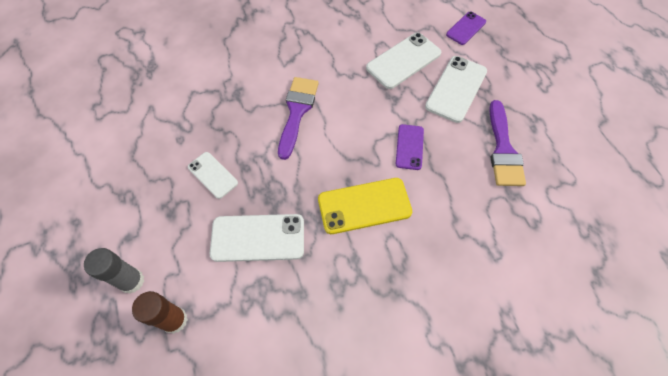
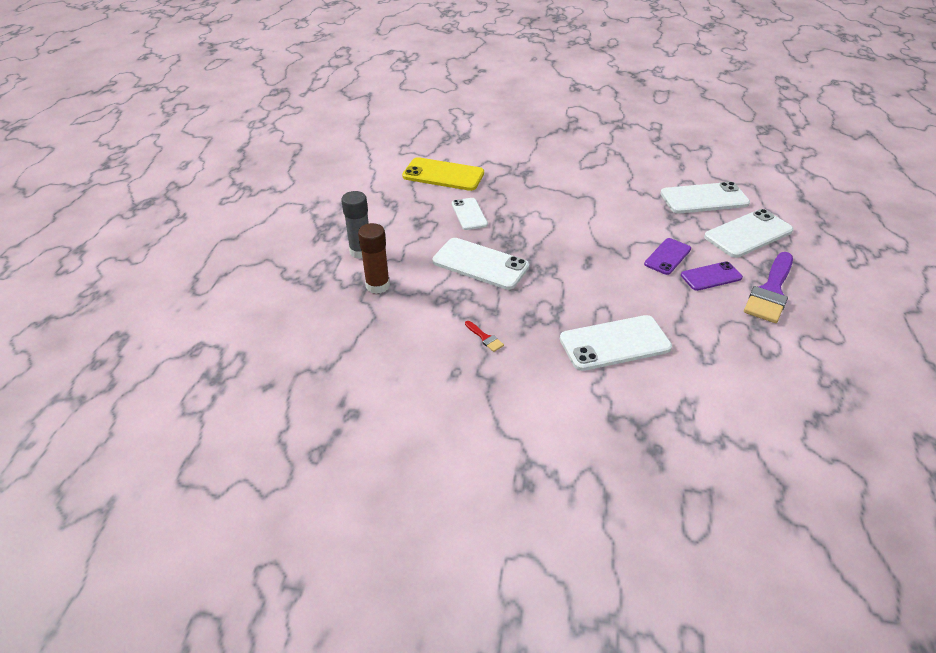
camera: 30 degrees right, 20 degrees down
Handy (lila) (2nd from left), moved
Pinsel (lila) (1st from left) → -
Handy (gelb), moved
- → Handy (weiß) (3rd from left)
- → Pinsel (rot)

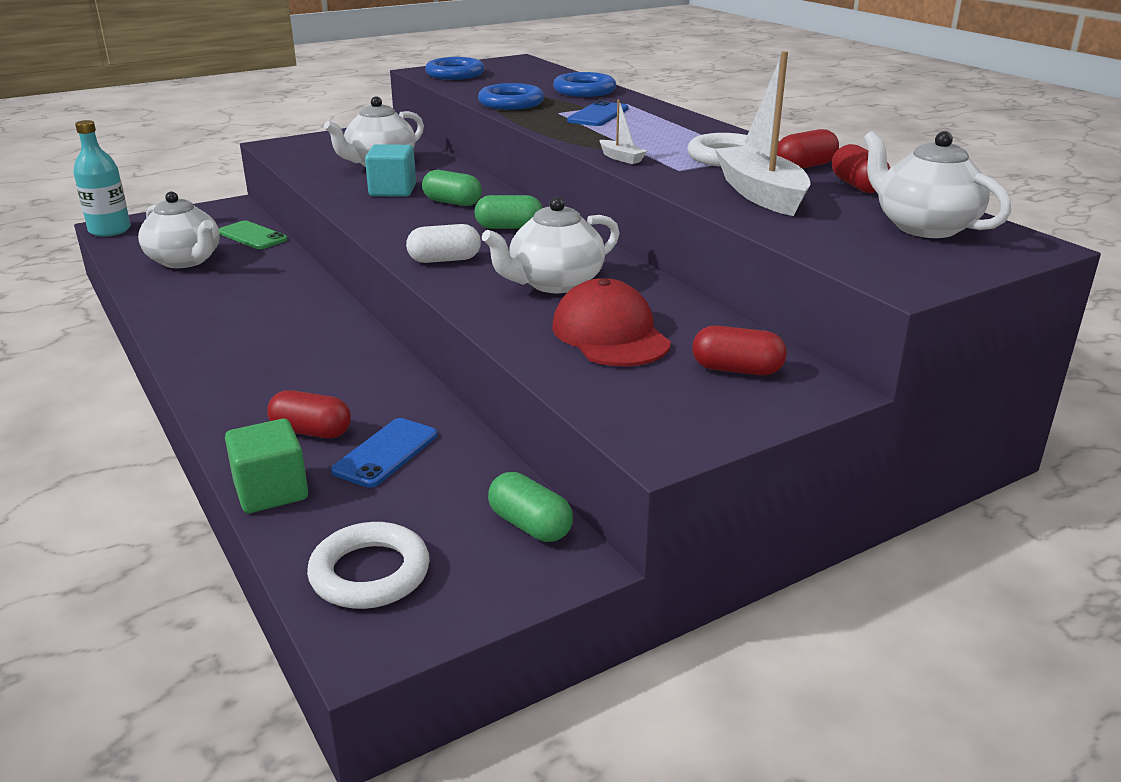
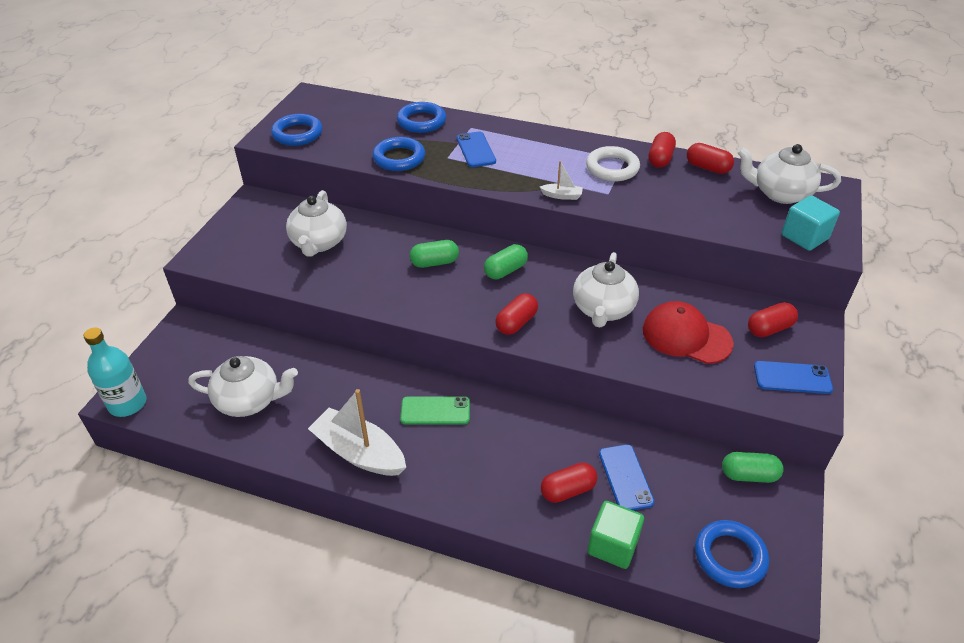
camera: 40 degrees left, 15 degrees up
Boot (weiß) (2nd from left in the first image) → Boot (weiß) (1st from left), moved
Kubus (türkis), moved
Handy (grün), moved
Kapsel (weiß) → Kapsel (rot) (1st from left)
Ring (weiß) (1st from left) → Ring (blau) (4th from left)
- → Handy (blau) (3rd from left)

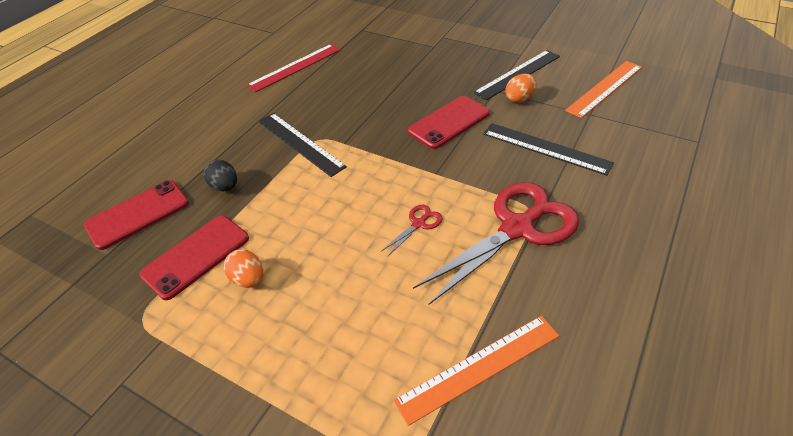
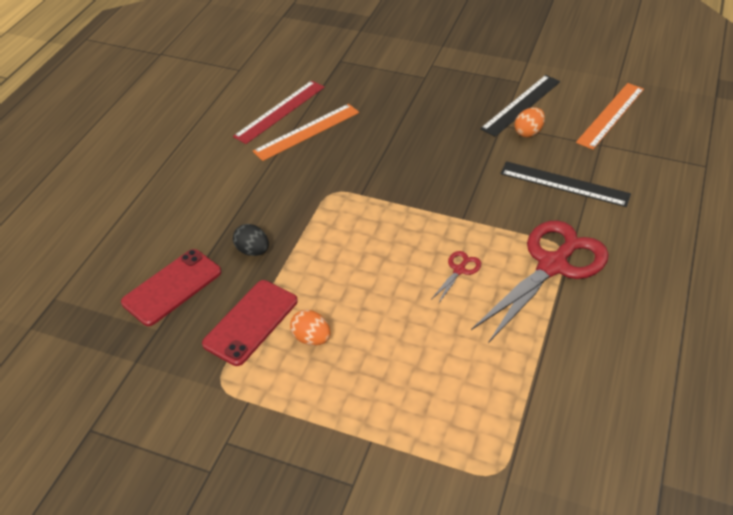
camera: 10 degrees left, 0 degrees up
Handy (rot) (3rd from left) → -
Lineal (schwarz) (1st from left) → -
Lineal (orange) (1st from left), moved

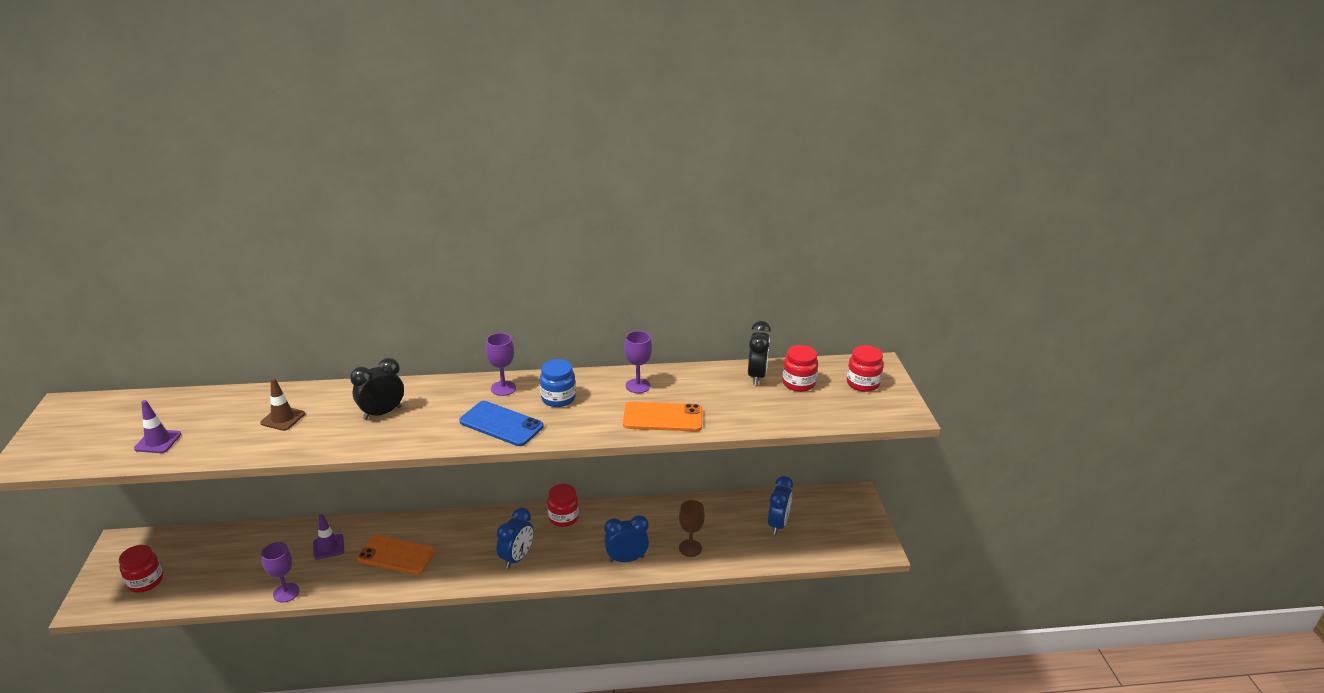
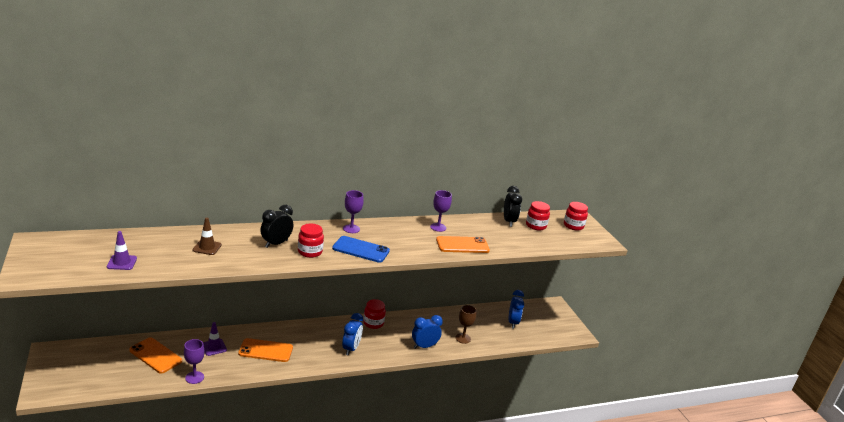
camera: 15 degrees left, 5 degrees down
Einmachglas (blau) → -
Einmachglas (rot) (1st from left), moved
- → Handy (orange) (1st from left)

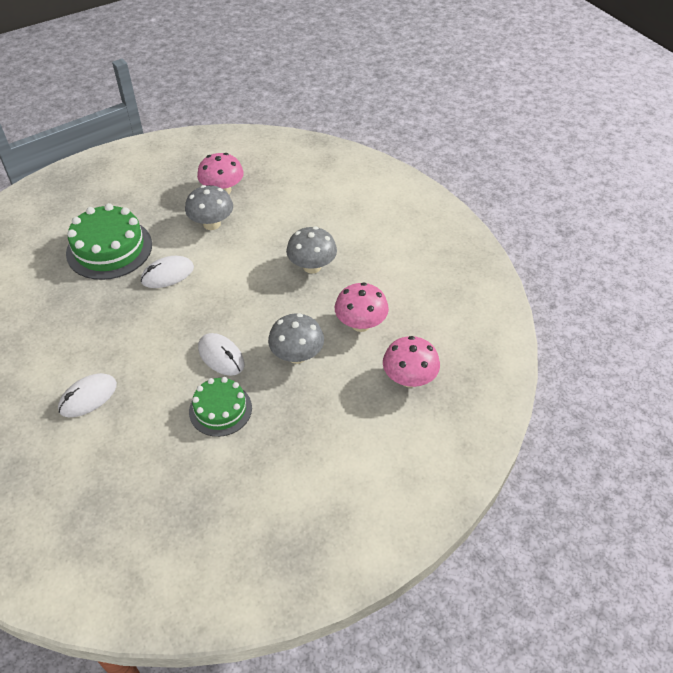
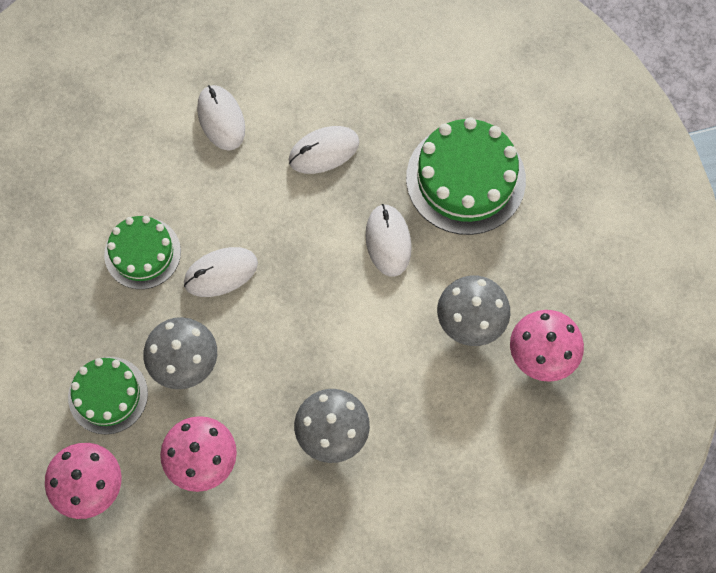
camera: 110 degrees right, 20 degrees up
- → Computermaus (weiß) (3rd from left)
- → Kuchen (grün) (1st from left)

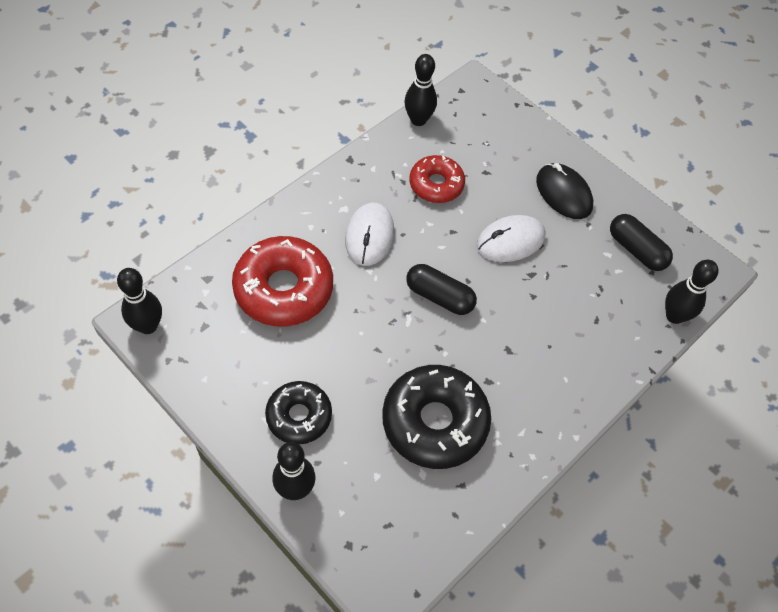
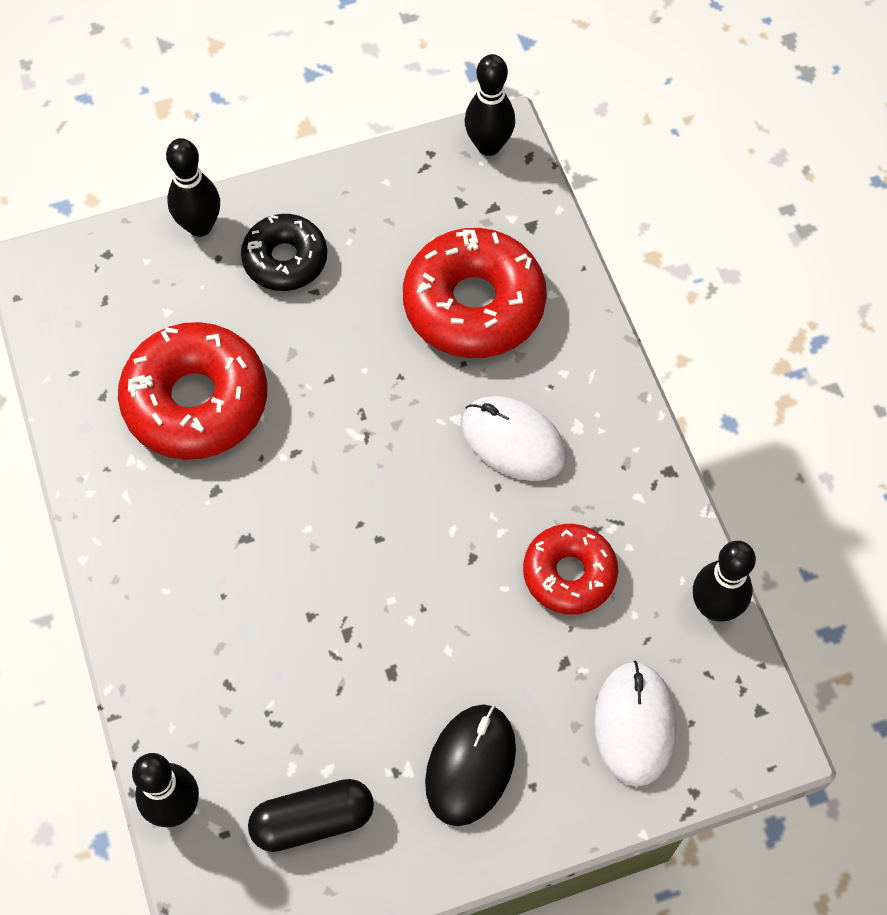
camera: 120 degrees right, 5 degrees up
Computermaus (schwarz), 60 degrees counterclockwise
Computermaus (weiß) (2nd from left), moved
Kapsel (schwarz) (1st from left) → -
Donut (schwarz) (2nd from left) → Donut (rot) (1st from left)

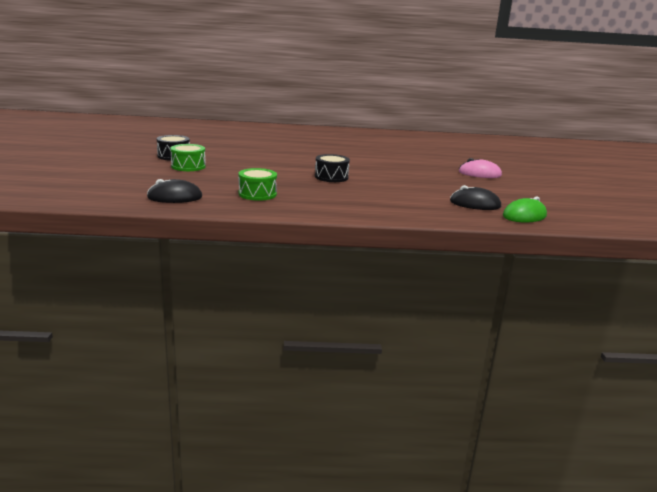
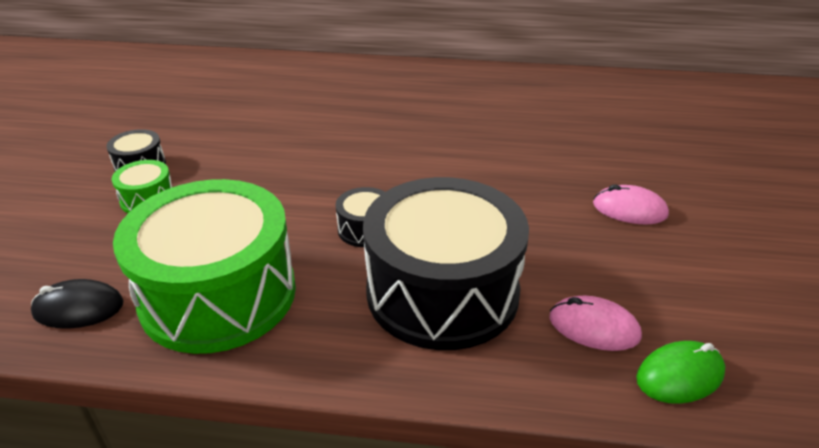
camera: 10 degrees right, 15 degrees up
Trommel (grün) (2nd from left), x2.42
Computermaus (schwarz) (2nd from left) → Computermaus (rosa) (1st from left)
- → Trommel (schwarz) (3rd from left)

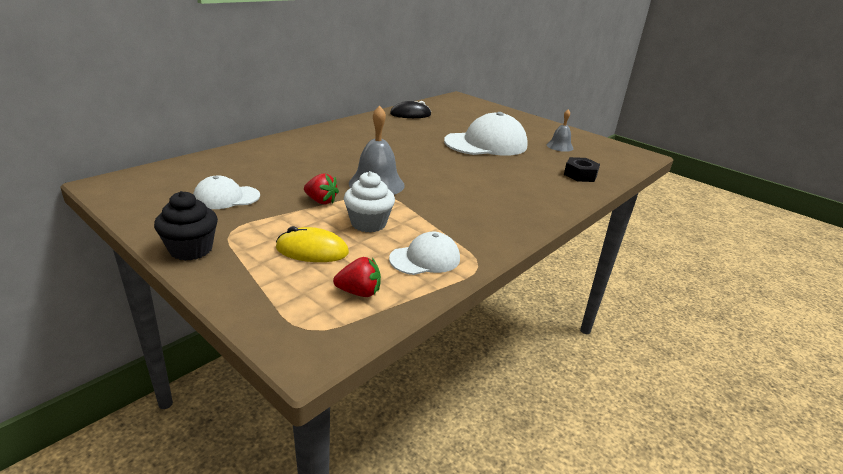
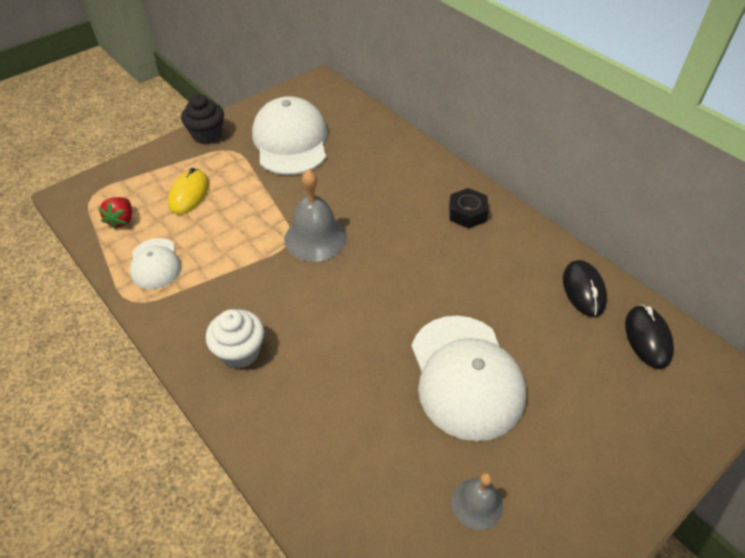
camera: 100 degrees right, 20 degrees up
Sechskantmutter (schwarz), moved
Muffin (weiß), moved
Erdbeere (rot) (1st from left) → -
Kappe (weiß) (1st from left in the first image) → Kappe (weiß) (2nd from left), x1.85
- → Computermaus (schwarz) (2nd from left)

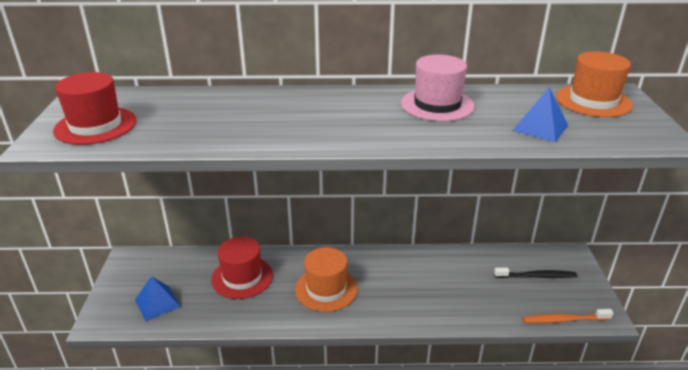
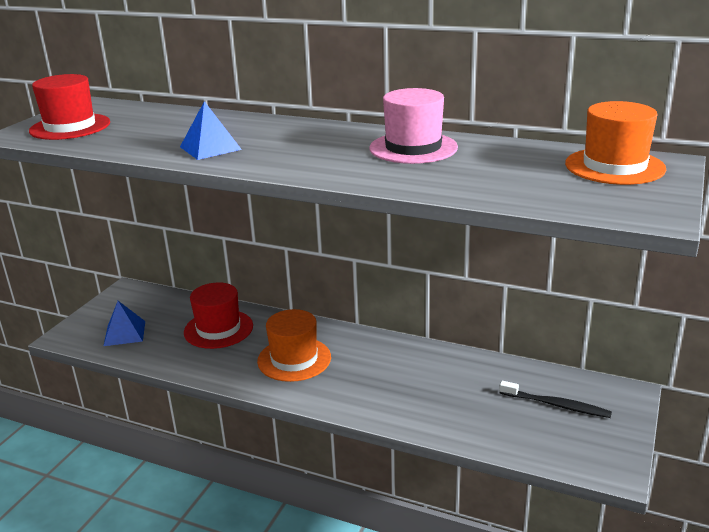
camera: 25 degrees right, 5 degrees down
Pyramide (blau) (2nd from left), moved
Zahnbürste (orange) → -

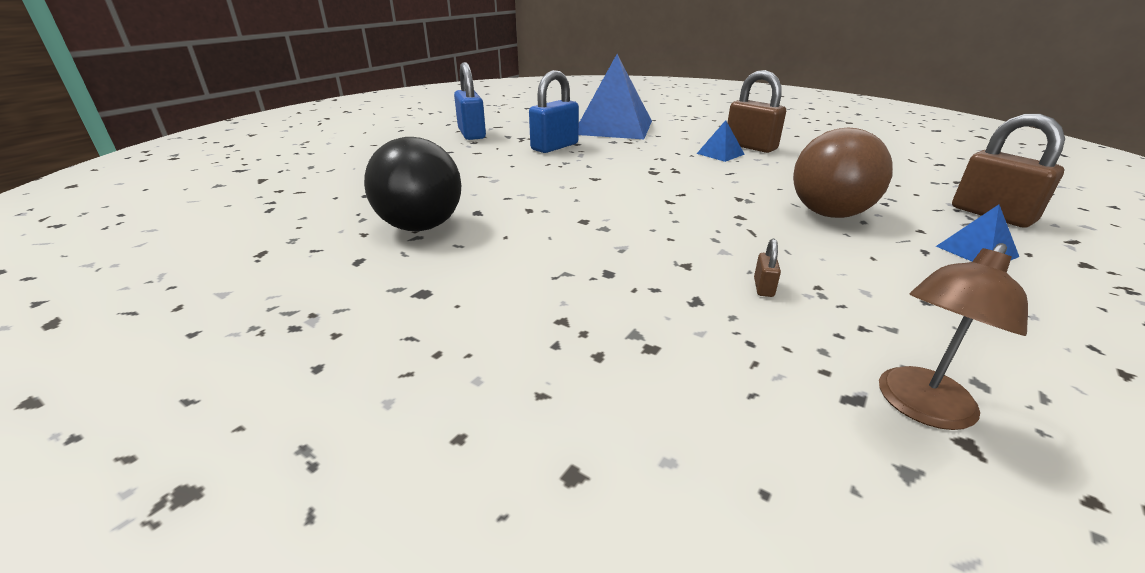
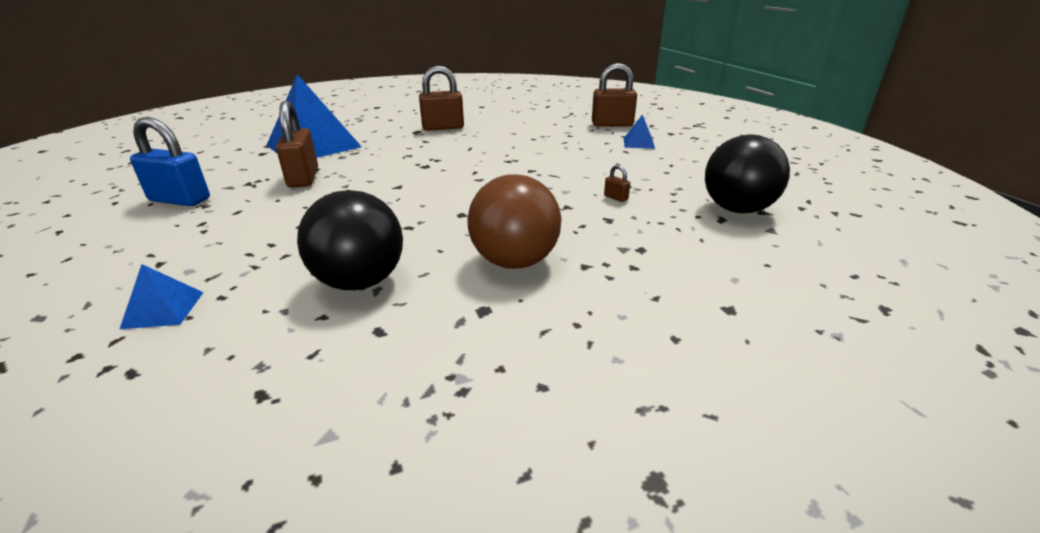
camera: 55 degrees left, 0 degrees up
Vorhängeschloss (blau) (2nd from left) → Vorhängeschloss (braun) (1st from left)
Pyramide (blau) (2nd from left in the first image) → Pyramide (blau) (1st from left), moved
Ball (braun), moved
Lampe (braun) → Ball (schwarz) (2nd from left)

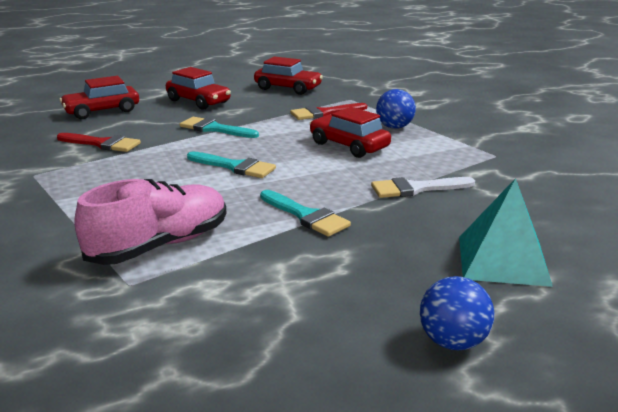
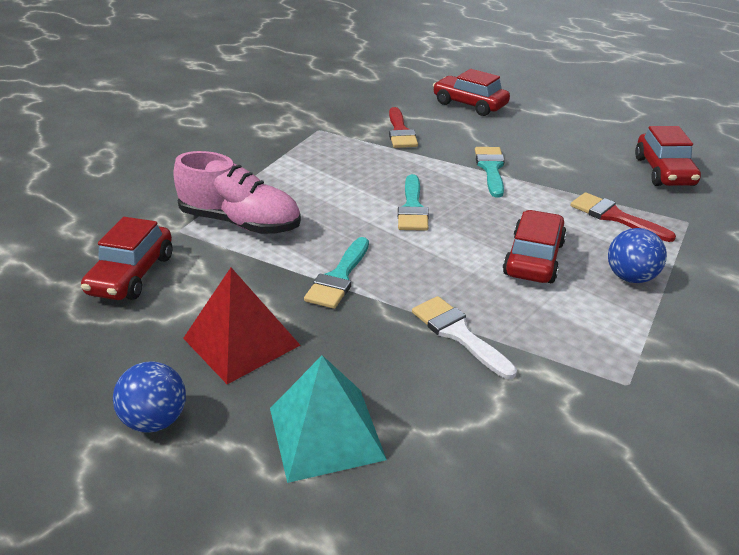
camera: 65 degrees right, 10 degrees up
Auto (rot) (2nd from left in the first image) → Auto (rot) (1st from left), moved
- → Pyramide (rot)

